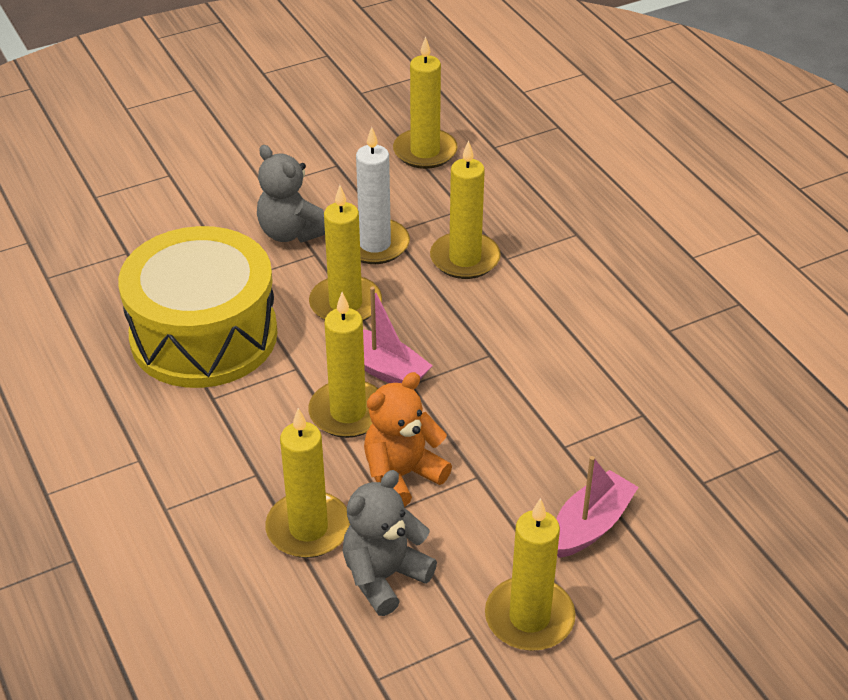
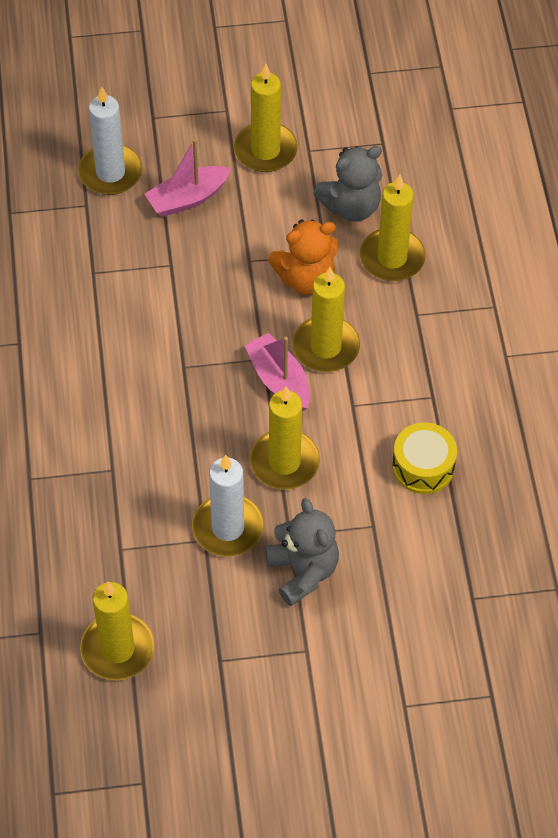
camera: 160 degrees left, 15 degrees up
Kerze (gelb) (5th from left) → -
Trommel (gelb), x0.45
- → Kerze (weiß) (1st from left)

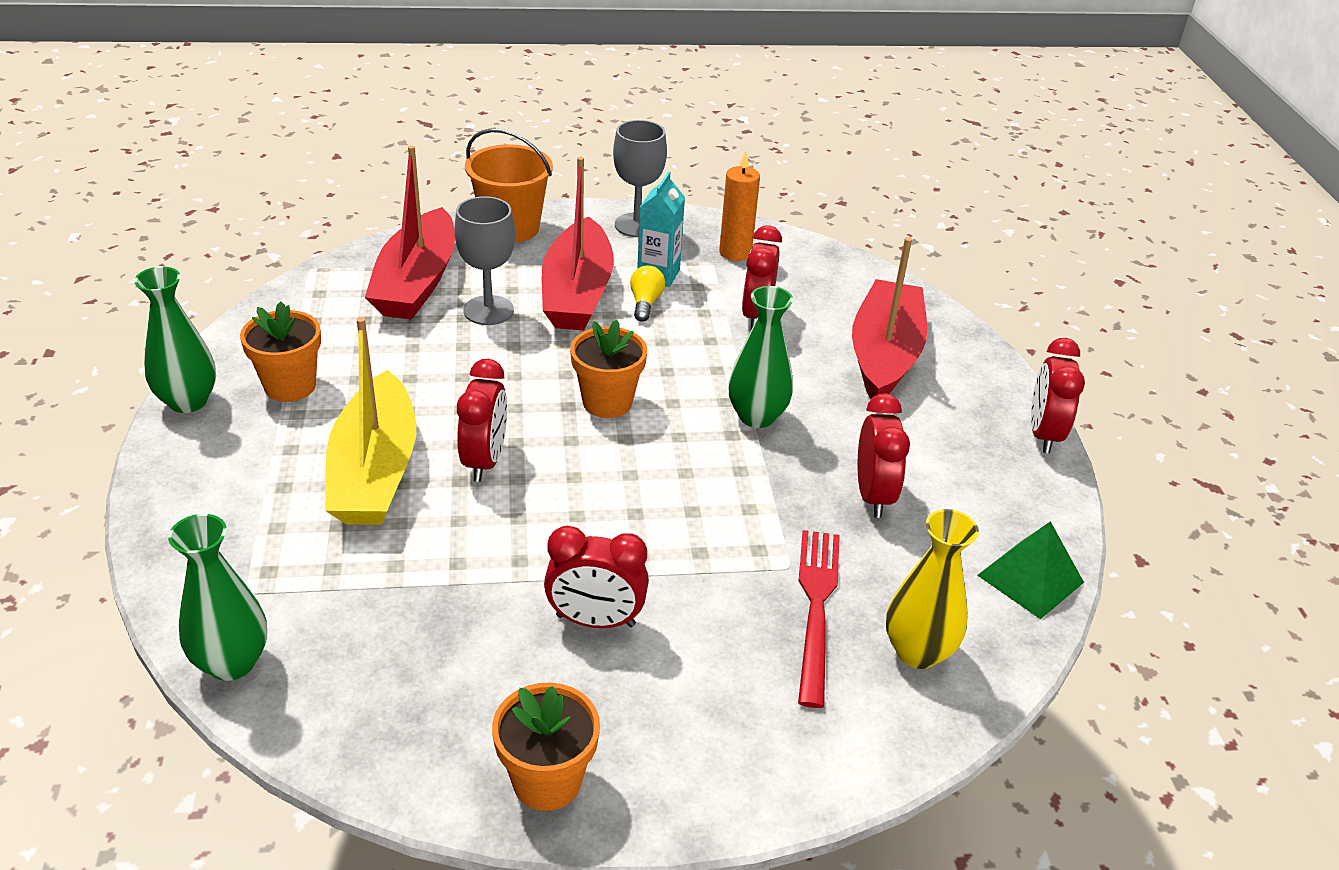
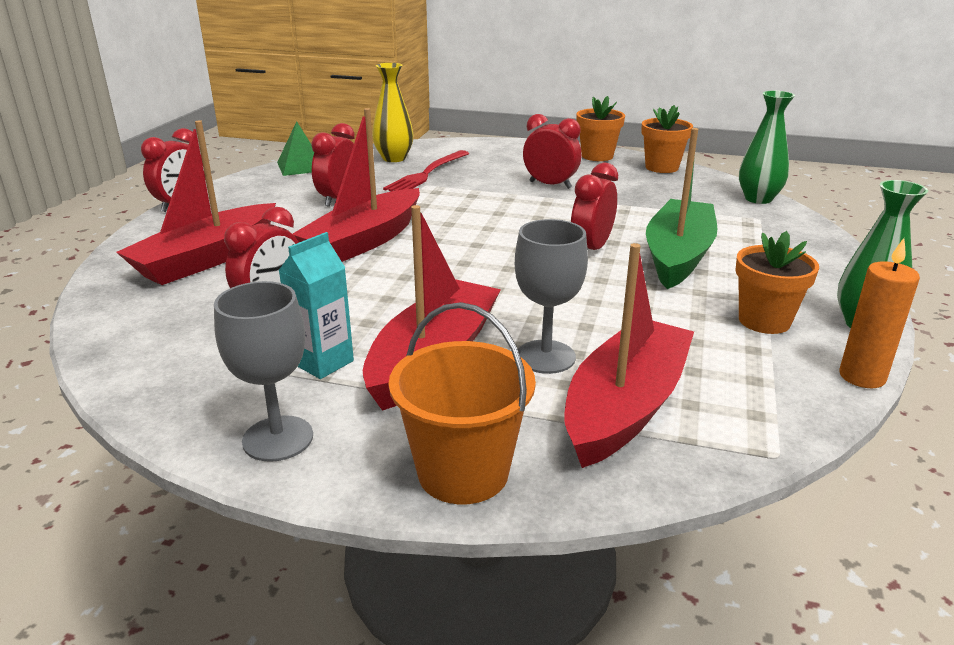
camera: 155 degrees left, 10 degrees down
Kerze (orange), moved
Glühbirne (gelb) → -
Vase (grün) (3rd from left) → Boot (rot) (2nd from left)
Boot (gelb) → Boot (grün)
Blumentopf (orange) (3rd from left in the first image) → Blumentopf (orange) (2nd from left), moved

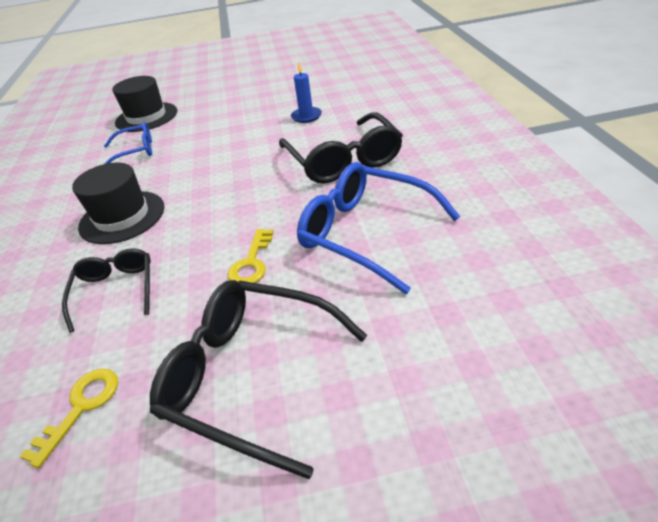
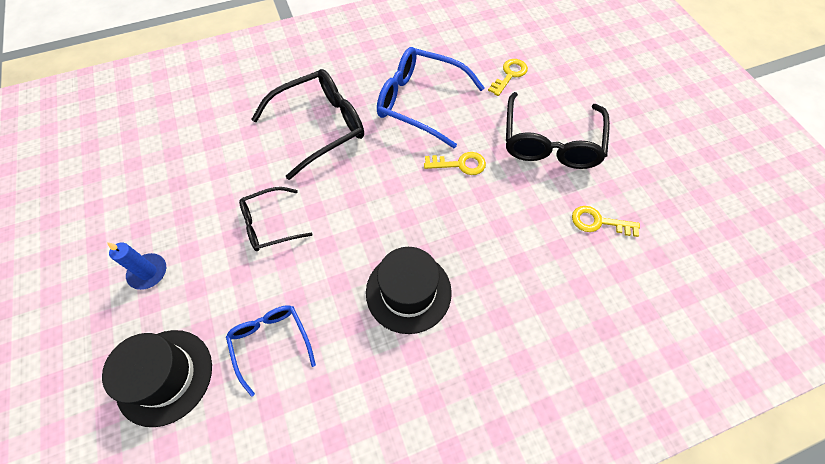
camera: 105 degrees left, 20 degrees up
Kerze (blau), moved
Brille (blau) (2nd from left), 90 degrees clockwise
Brille (schwarz) (1st from left), moved
- → Schlüssel (gelb) (2nd from left)

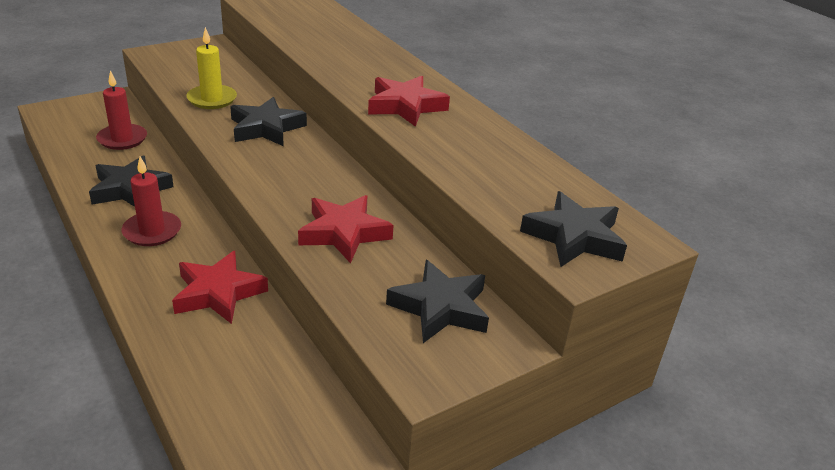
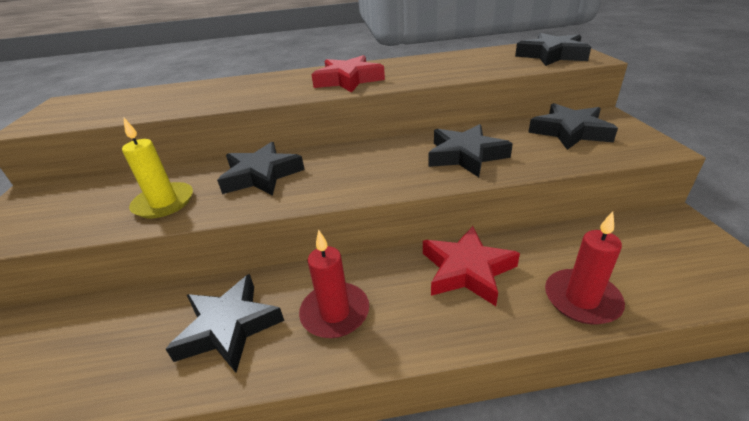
camera: 60 degrees left, 0 degrees up
Kerze (rot) (1st from left in the first image) → Kerze (rot) (2nd from left), moved
Stern (rot) (2nd from left) → Stern (schwarz) (3rd from left)

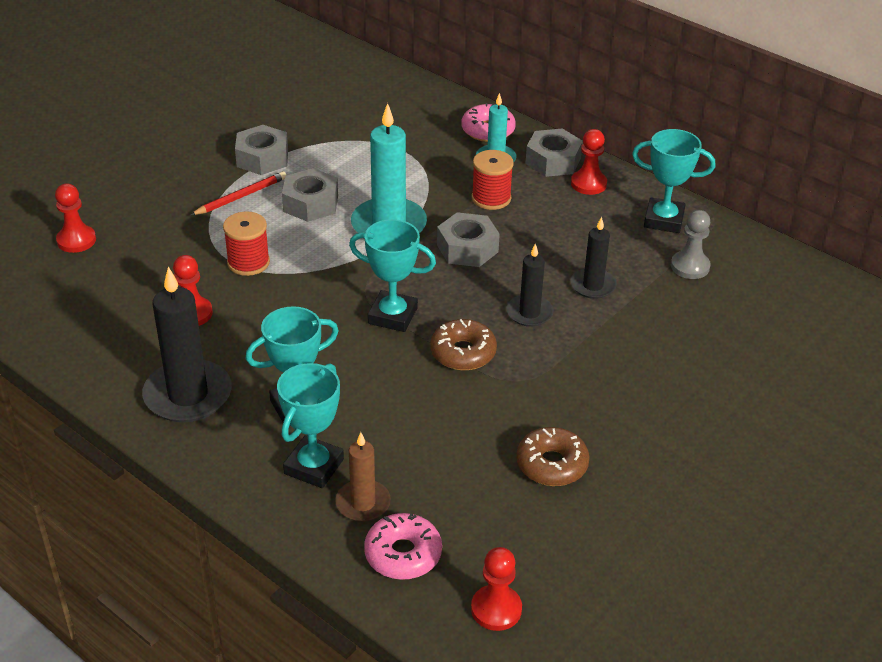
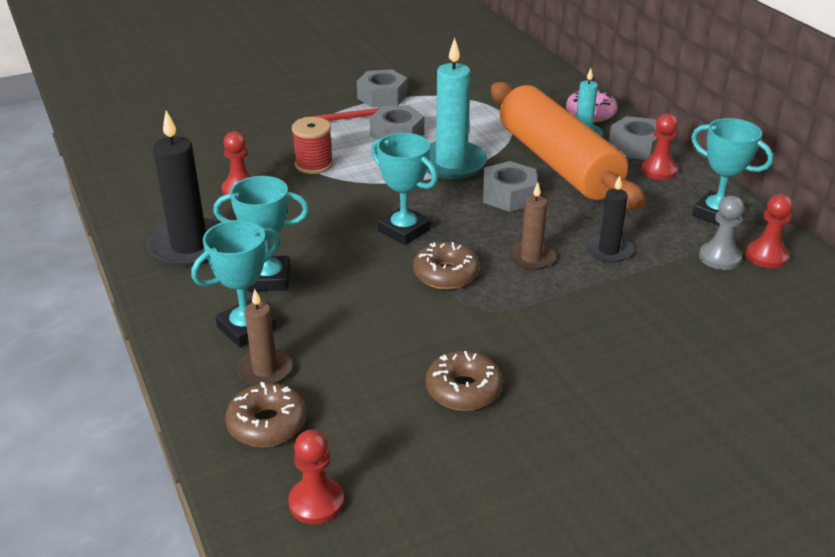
camera: 25 degrees right, 5 degrees down
Garnrolle (rot) (2nd from left) → Nudelholz (orange)
Bauer (rot) (1st from left in the first image) → Bauer (rot) (4th from left), moved
Kerze (schwarz) (2nd from left) → Kerze (braun) (2nd from left)
Donut (rosa) (1st from left) → Donut (braun) (1st from left)

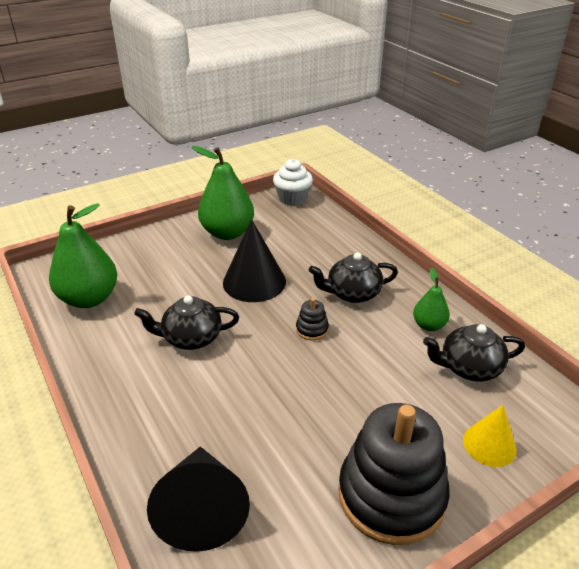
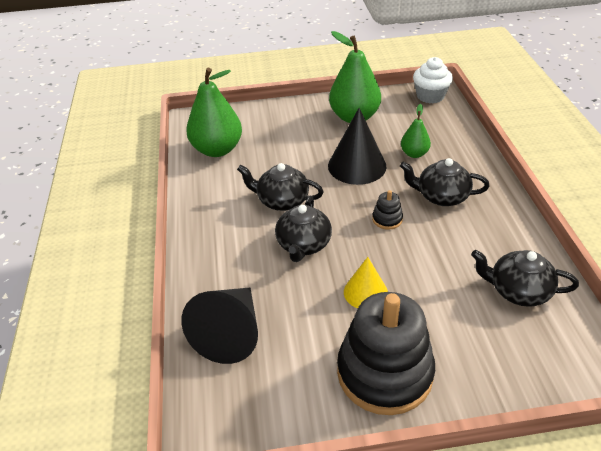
camera: 25 degrees right, 5 degrees up
Birne (grün) (3rd from left), moved
Kegel (gelb), moved
- → Teekanne (schwarz) (2nd from left)

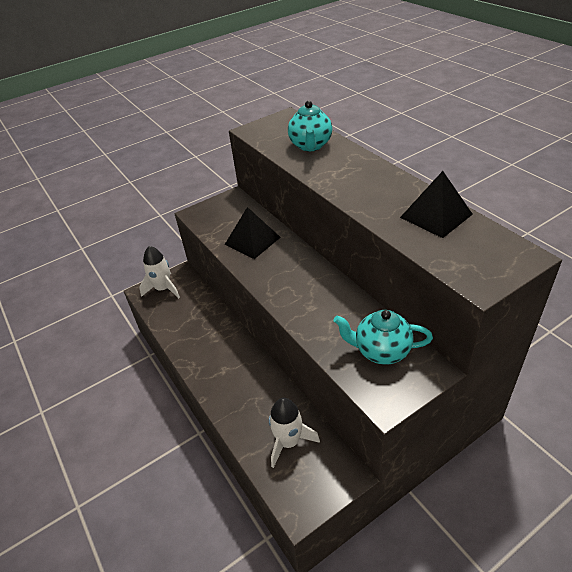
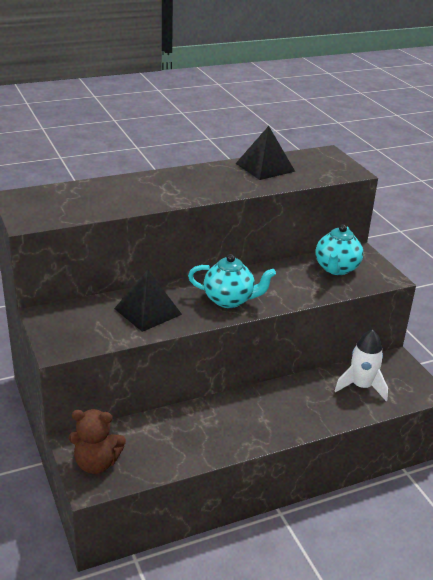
camera: 85 degrees left, 10 degrees down
Teekanne (türkis) (1st from left), moved
Rakete (weiß) (1st from left) → Teddybär (braun)

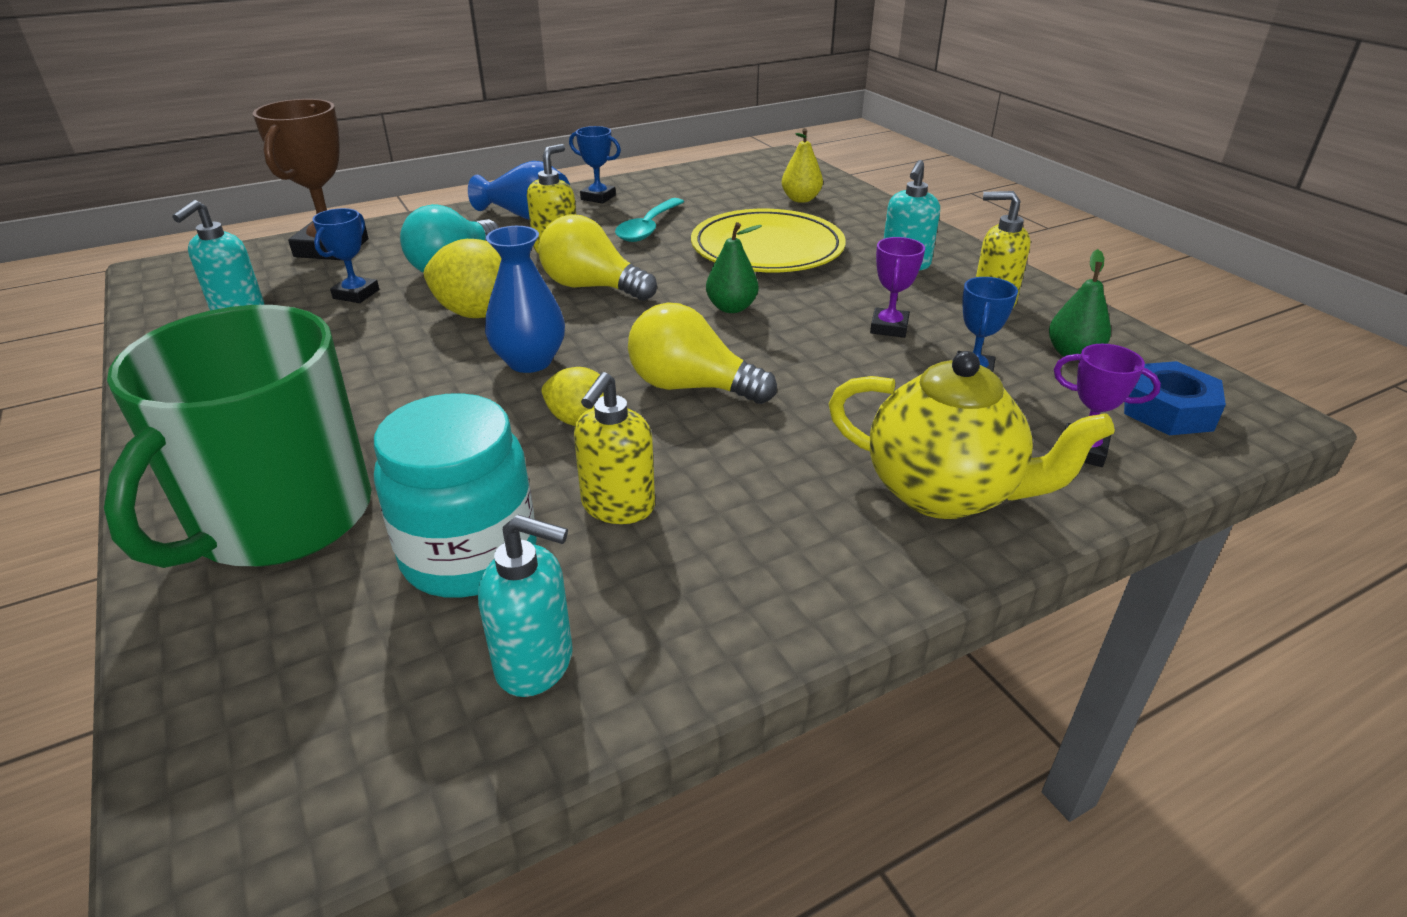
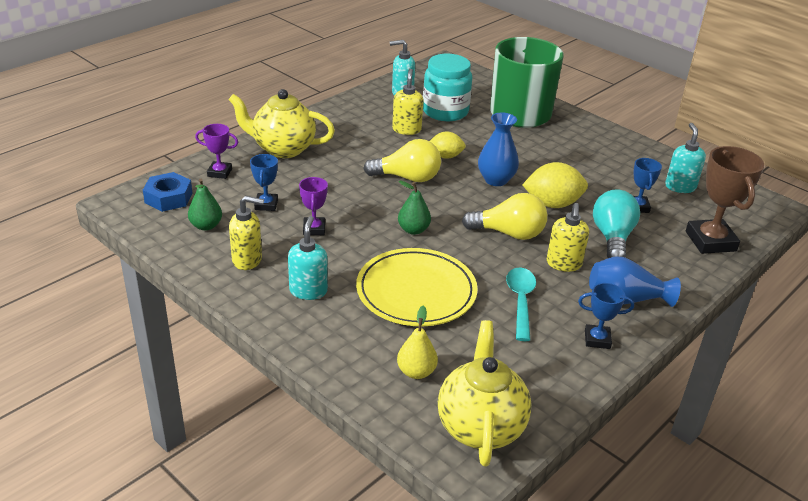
camera: 160 degrees right, 0 degrees up
- → Teekanne (gelb) (2nd from left)

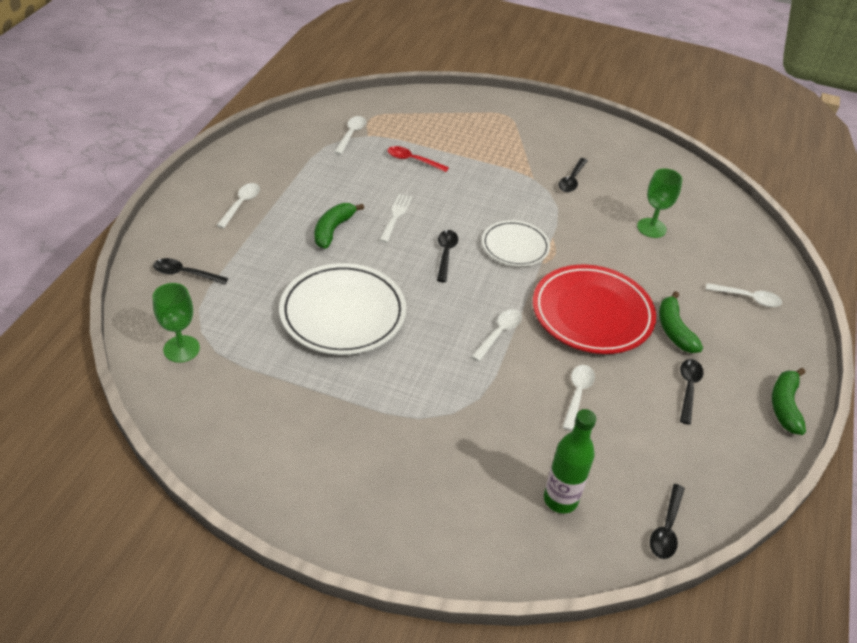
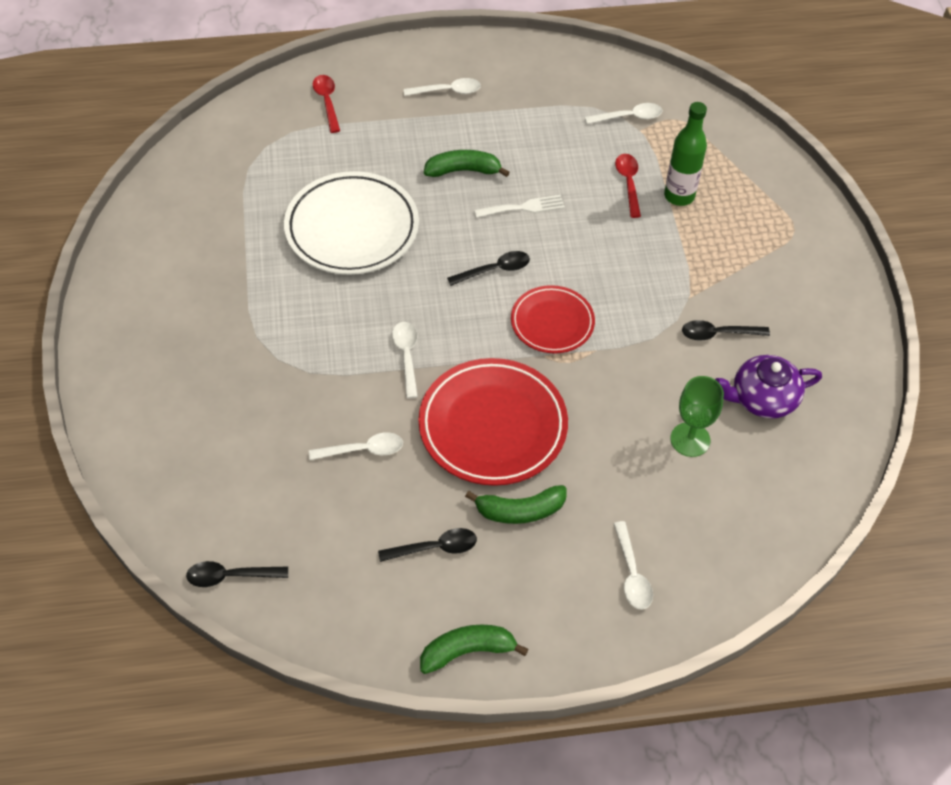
camera: 65 degrees right, 10 degrees up
Teller (weiß) (2nd from left) → Teller (rot) (2nd from left)
Löffel (schwarz) (1st from left) → Löffel (rot) (1st from left)
Kelch (grün) (1st from left) → -
Banane (grün) (2nd from left in the first image) → Banane (grün) (3rd from left), 150 degrees counterclockwise
Löffel (weiß) (3rd from left in the first image) → Löffel (weiß) (2nd from left), 105 degrees counterclockwise
Flasche (grün), moved
- → Teekanne (lila)

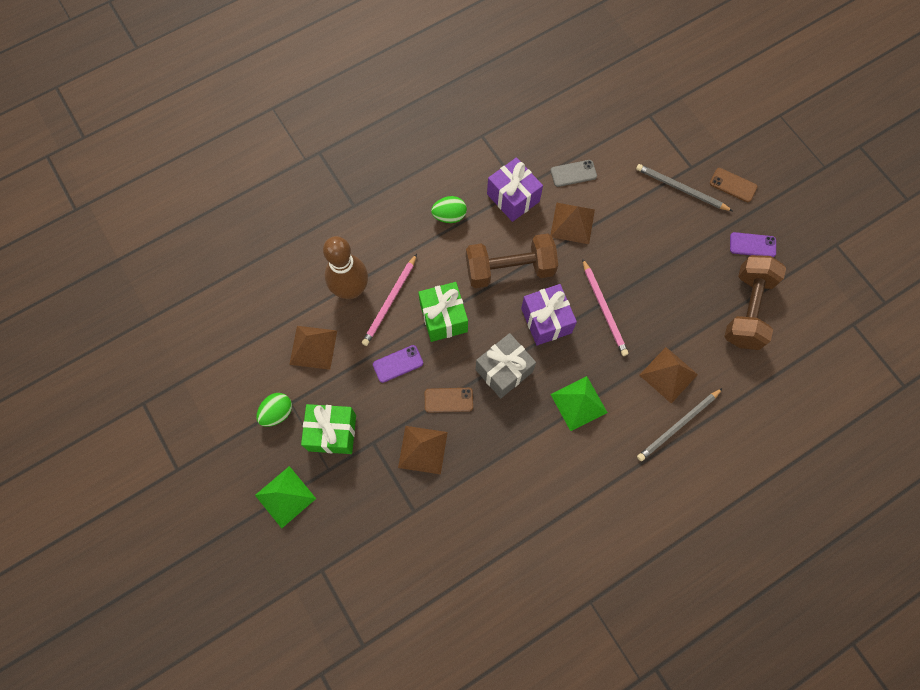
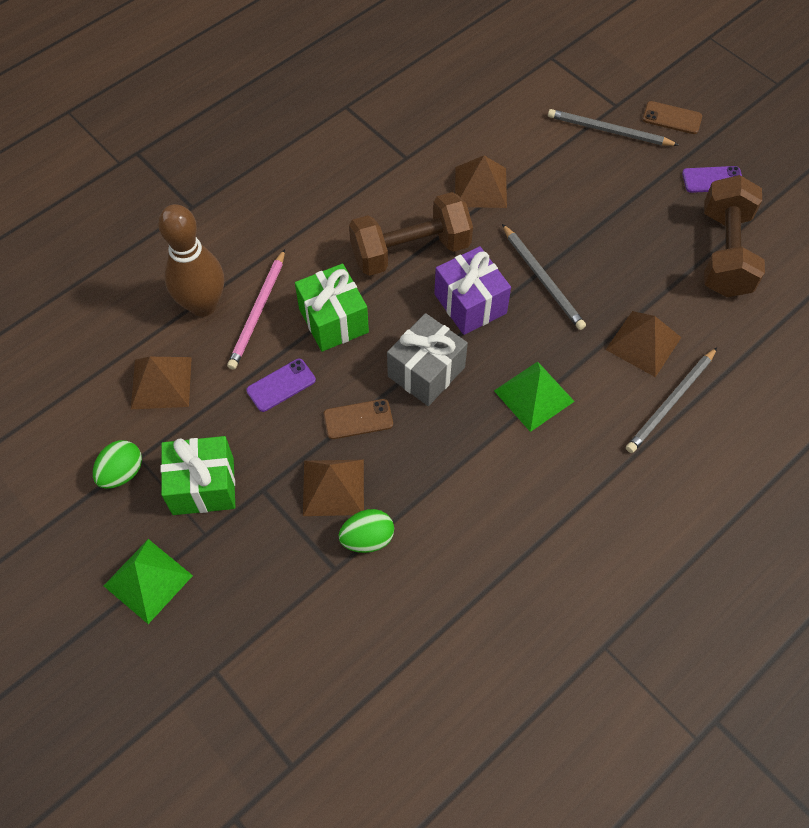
camera: 10 degrees left, 10 degrees down
Geschenk (lila) (1st from left) → -
Handy (grau) → -
Ei (grün) (2nd from left), moved
Bleistift (rosa) (2nd from left) → Bleistift (grau) (1st from left)

